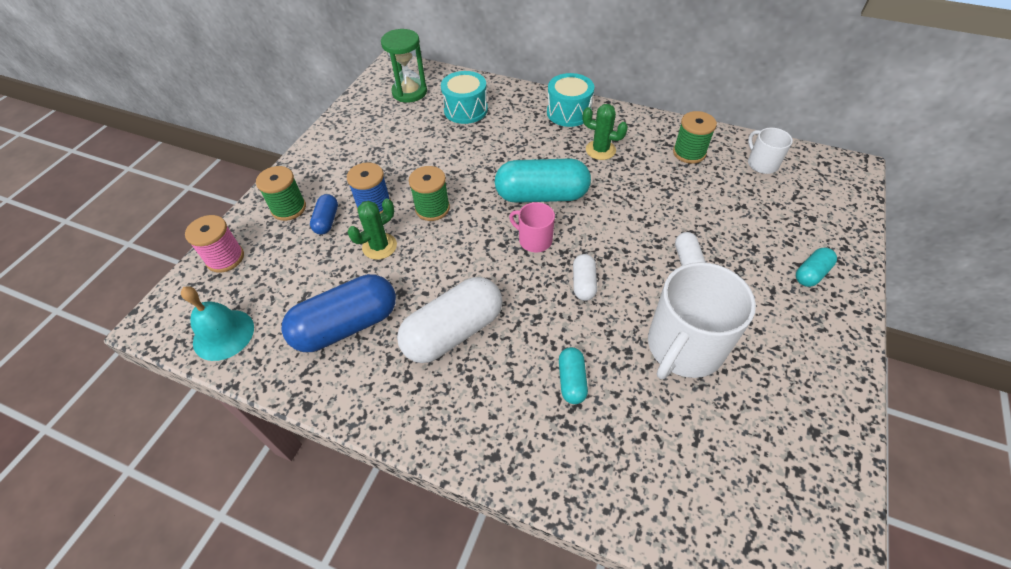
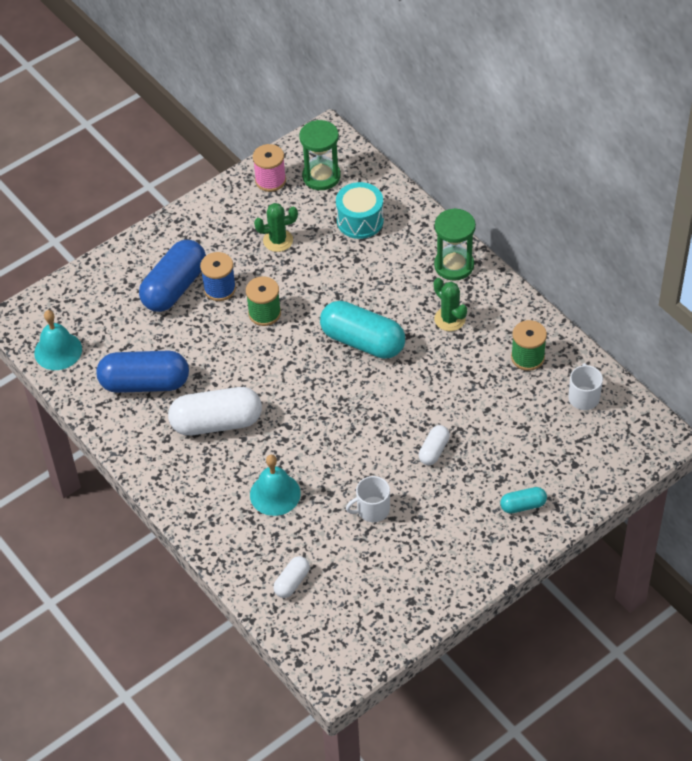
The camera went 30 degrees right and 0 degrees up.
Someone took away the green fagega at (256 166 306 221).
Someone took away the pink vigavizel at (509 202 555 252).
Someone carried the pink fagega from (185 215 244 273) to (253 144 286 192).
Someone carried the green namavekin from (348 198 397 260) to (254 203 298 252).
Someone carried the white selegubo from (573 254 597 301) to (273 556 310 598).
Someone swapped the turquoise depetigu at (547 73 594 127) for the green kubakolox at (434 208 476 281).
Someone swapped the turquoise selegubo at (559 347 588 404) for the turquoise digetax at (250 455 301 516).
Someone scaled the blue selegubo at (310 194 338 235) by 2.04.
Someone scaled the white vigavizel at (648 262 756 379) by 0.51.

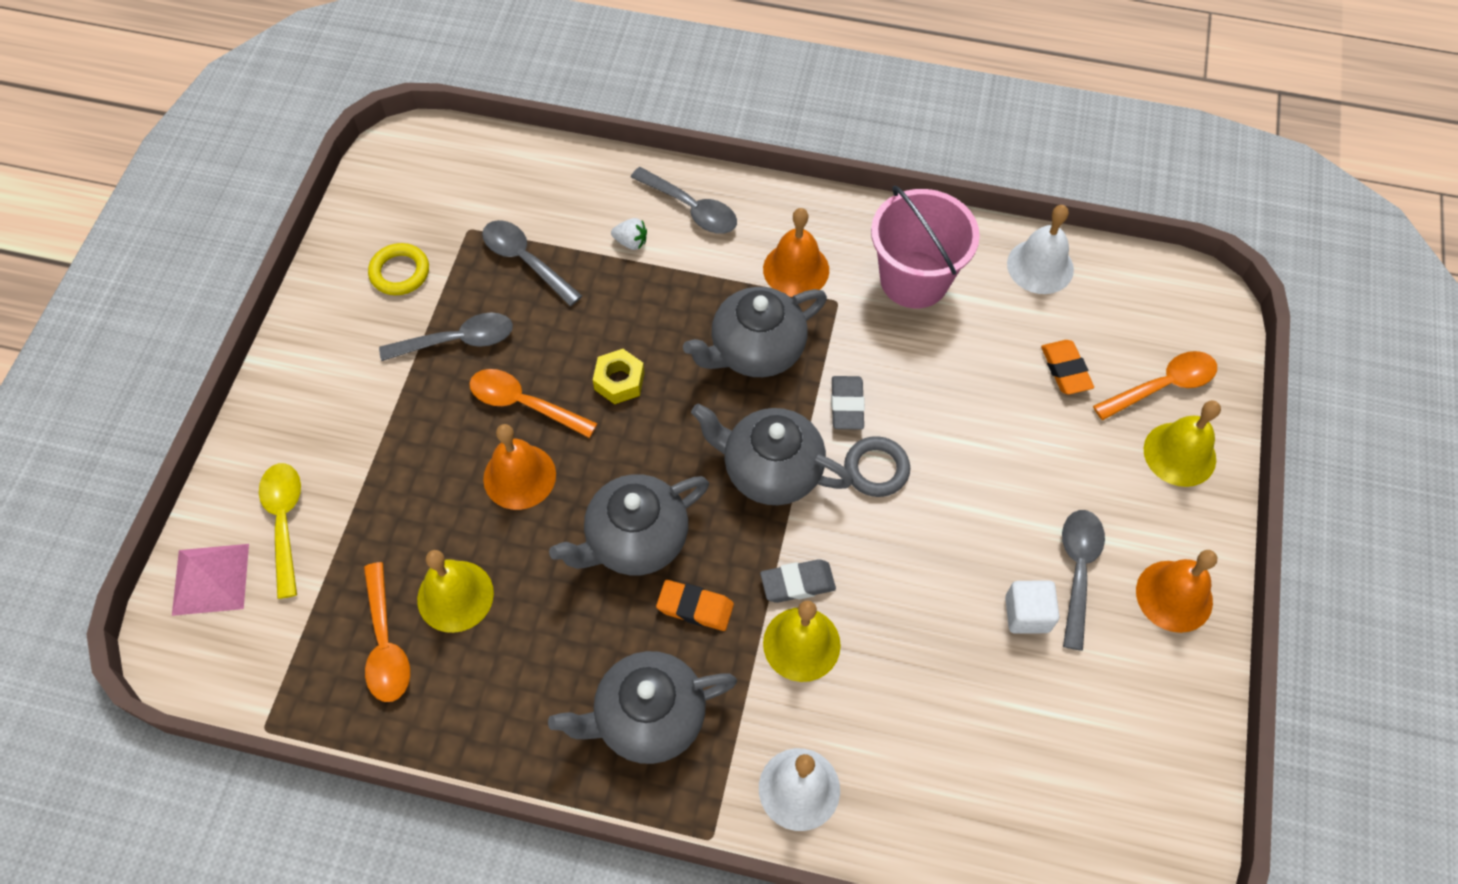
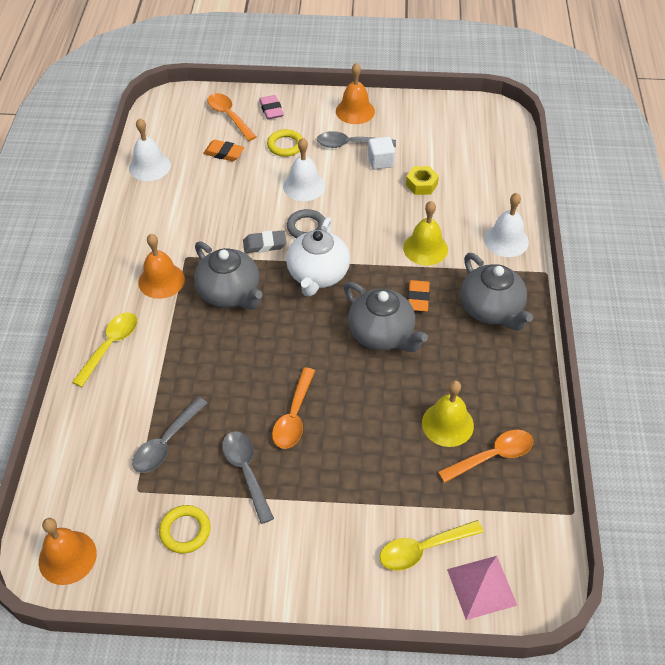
The camera went 100 degrees left and 10 degrees down.
Someone took away the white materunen at (611 218 647 250).
Someone took away the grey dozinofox at (760 559 836 603).
Someone took away the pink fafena at (871 185 980 308).
Someone put down the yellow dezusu at (267 129 303 157).
Someone put down the white digetax at (283 138 325 201).
Someone carried the orange digetax from (483 424 556 510) to (39 518 97 585).
Someone carried the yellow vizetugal from (593 349 644 404) to (406 166 439 195).
Someone swapped the yellow digetax at (1144 400 1221 487) for the pink dozinofox at (259 95 284 119).
Someone repainted the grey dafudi at (631 167 737 234), which became the yellow dafudi at (72 312 137 387).
Someone repainted the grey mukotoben at (691 403 853 505), which became the white mukotoben at (286 217 350 297).
Someone rotated the orange dozinofox at (1041 340 1094 395) by 45 degrees clockwise.

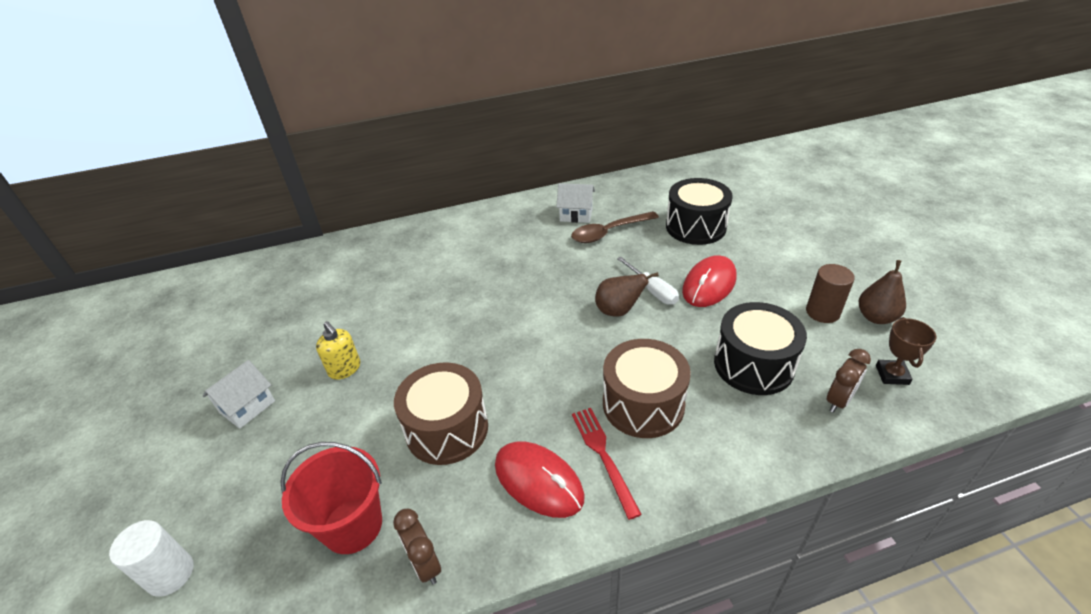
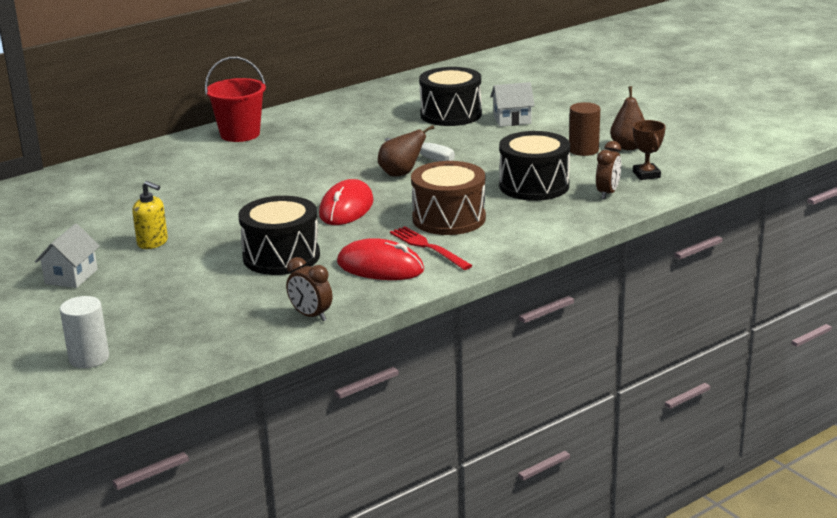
The camera went 20 degrees left and 15 degrees down.
Someone took away the brown dafudi at (571 211 659 243).
Someone carried the red fafena from (280 442 382 554) to (205 57 266 142).
Someone carried the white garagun from (556 183 595 223) to (490 82 535 127).
Someone carried the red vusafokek from (682 255 737 307) to (319 179 374 225).
Someone repainted the brown depetigu at (394 362 488 465), which became the black depetigu at (239 196 320 275).

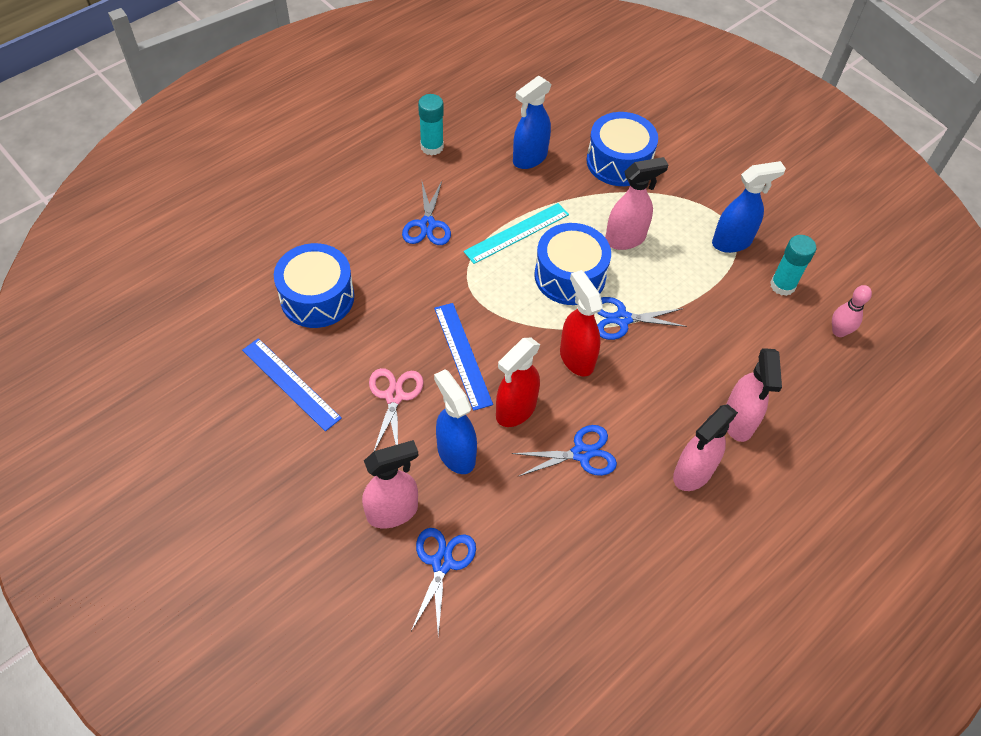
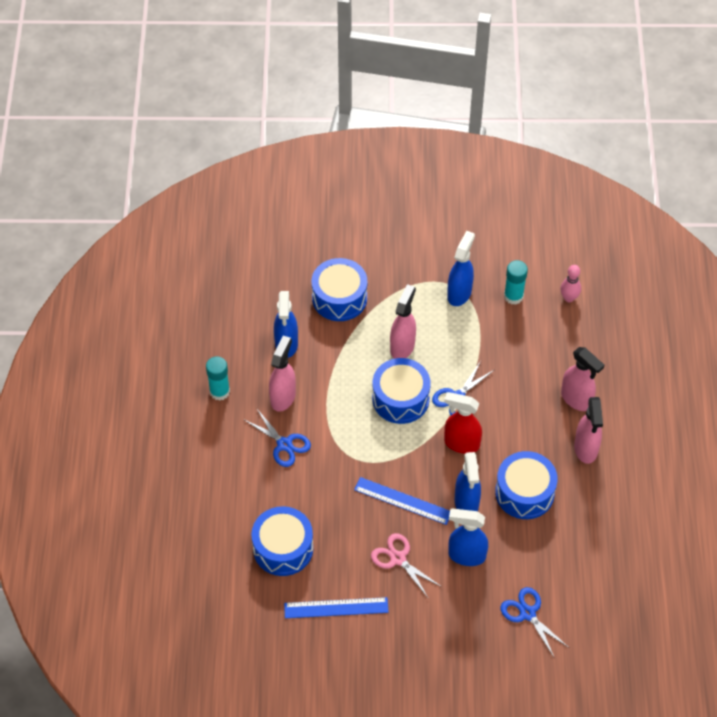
The camera went 45 degrees left and 0 degrees up.
Someone took away the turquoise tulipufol at (463 203 569 264).
Someone carried the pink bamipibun from (362 440 419 528) to (269 336 296 412).
Someone swapped the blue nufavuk at (512 425 617 477) for the blue depetigu at (495 451 558 519).
Someone repainted the red bamipibun at (496 337 540 427), which became the blue bamipibun at (455 452 481 511).

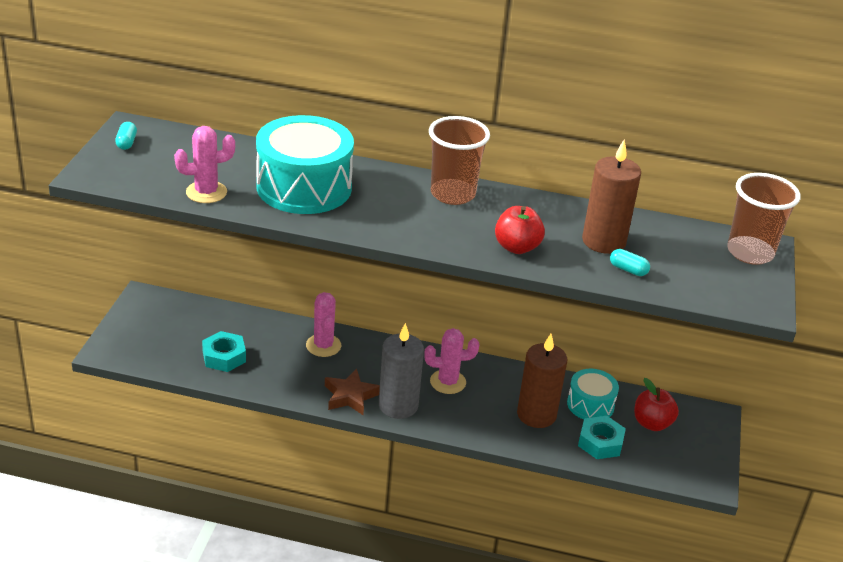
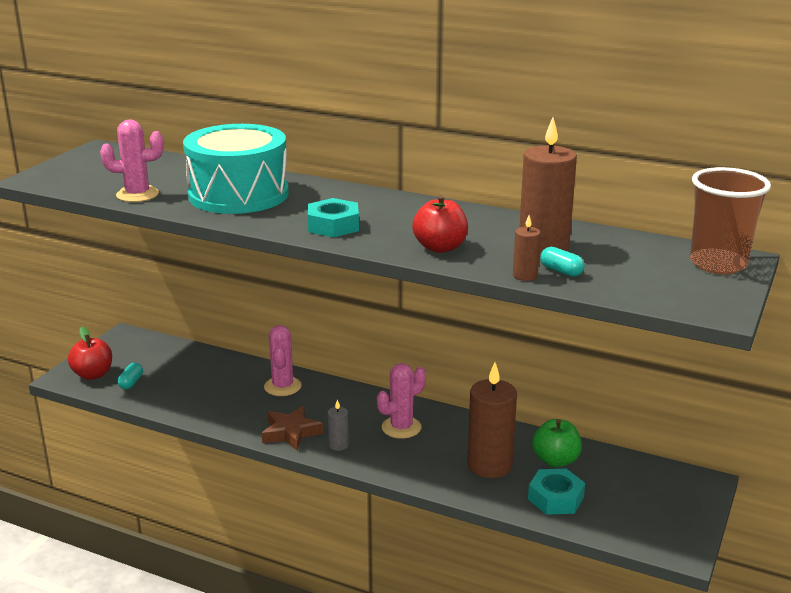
The camera went 15 degrees right and 10 degrees down.
Someone took away the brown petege at (429 116 490 205).
Someone put down the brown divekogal at (513 216 541 281).
Someone carried the turquoise selegubo from (115 122 137 150) to (118 363 143 389).
Someone carried the turquoise vizetugal from (202 331 246 372) to (308 198 359 238).
Someone carried the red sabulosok from (634 378 679 431) to (68 326 112 380).
Someone swapped the turquoise depetigu at (567 369 619 419) for the green sabulosok at (532 419 582 467).
Someone rotated the pink namavekin at (424 328 479 394) by 45 degrees counterclockwise.
Someone scaled the grey divekogal at (379 323 424 419) by 0.46.

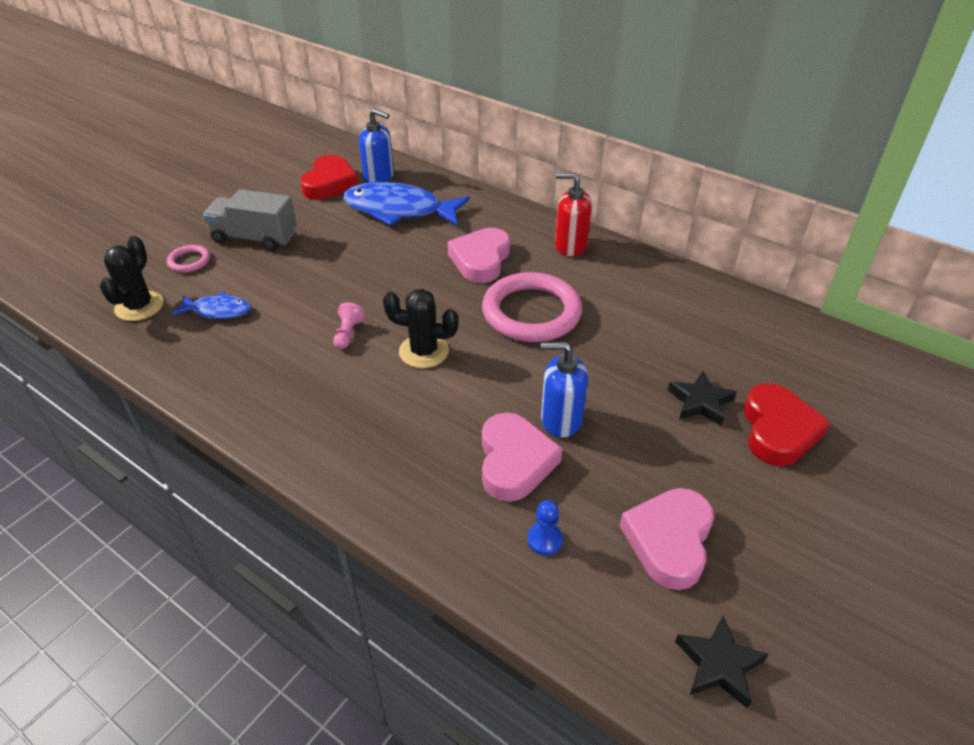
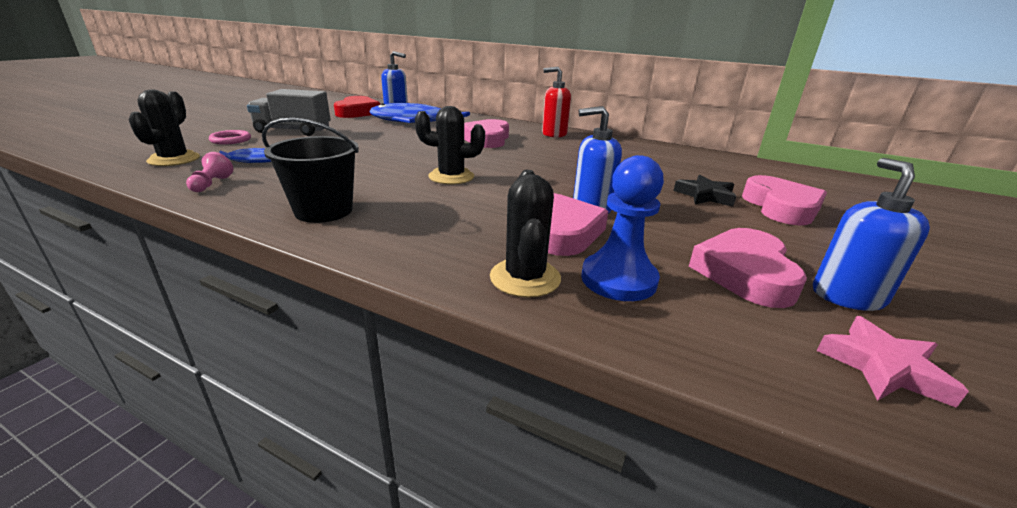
The camera went 10 degrees left and 15 degrees down.
Someone took away the pink dezusu at (482 272 582 342).
Someone put down the black fafena at (262 118 359 223).
Someone put down the black namavekin at (490 170 561 298).
Someone put down the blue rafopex at (813 158 930 311).
Someone carried the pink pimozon from (333 302 365 349) to (186 152 233 192).
Someone repainted the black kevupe at (675 615 768 709), which became the pink kevupe at (816 316 969 408).
Someone repainted the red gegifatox at (744 383 830 466), which became the pink gegifatox at (742 175 827 225).
Someone scaled the blue pimozon at (527 500 563 555) by 1.89.

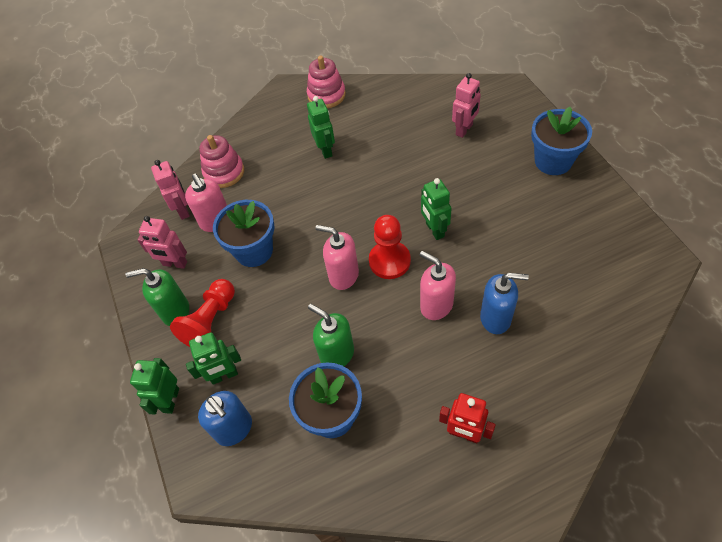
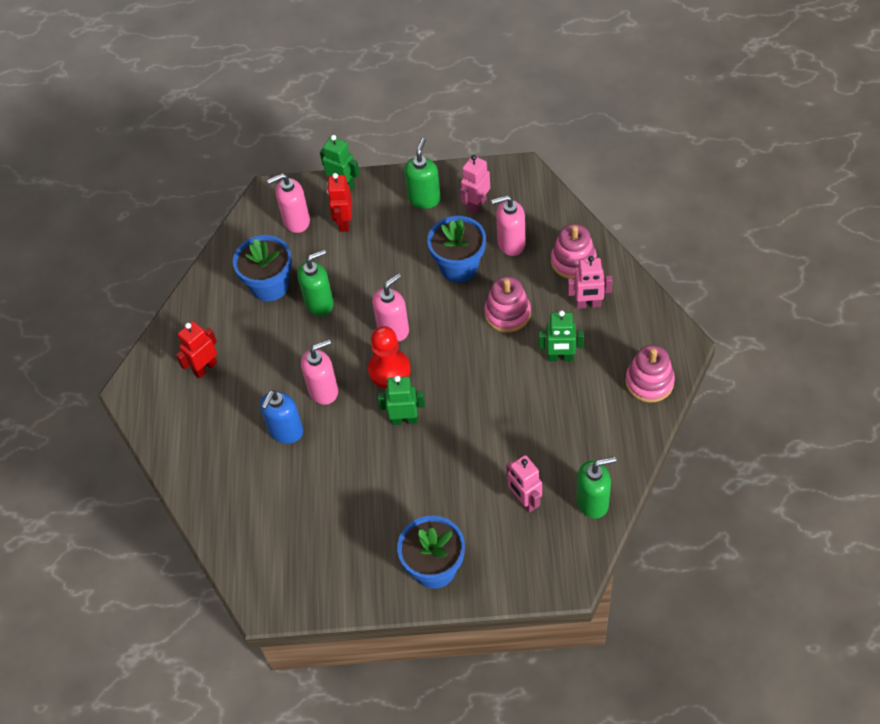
The camera went 110 degrees right and 0 degrees up.
Someone took away the red pimozon at (170 279 235 347).
Someone put down the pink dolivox at (484 276 531 333).
Someone put down the green rafopex at (576 457 616 519).
Someone carried the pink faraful from (151 160 190 220) to (568 256 612 309).
Someone repainted the green faraful at (186 332 241 385), which became the red faraful at (327 173 352 232).
Someone repainted the blue rafopex at (198 391 252 446), which became the pink rafopex at (267 173 310 233).

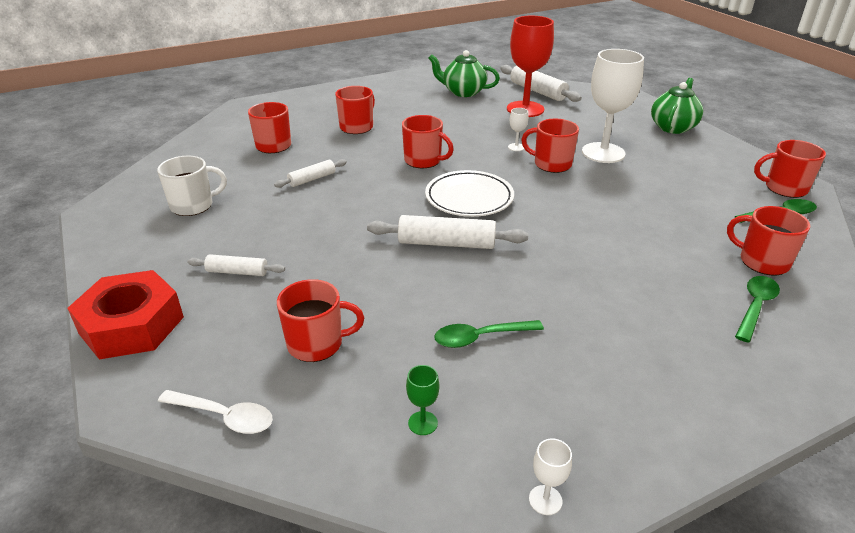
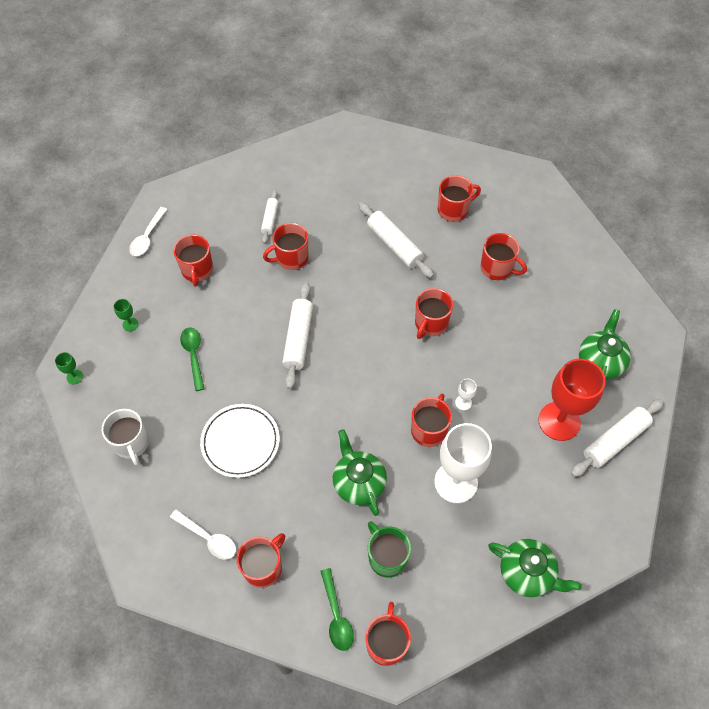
The camera went 90 degrees right and 25 degrees up.
Someone took away the red vizetugal at (67 270 184 359).
Someone put down the red vigavizel at (263 223 308 270).
Someone put down the green mukotoben at (333 429 387 516).
Someone put down the green vigavizel at (368 521 411 578).
Someone carried the white vigavizel from (157 156 227 216) to (102 409 149 465).
Someone carried the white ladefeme from (425 170 514 217) to (200 404 280 478).
Someone repainted the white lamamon at (529 438 572 515), which became the green lamamon at (55 352 83 384).
Someone repainted the green dafudi at (735 276 780 343), which became the white dafudi at (170 509 236 560).
Someone scaled the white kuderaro at (274 159 347 188) by 1.70.

